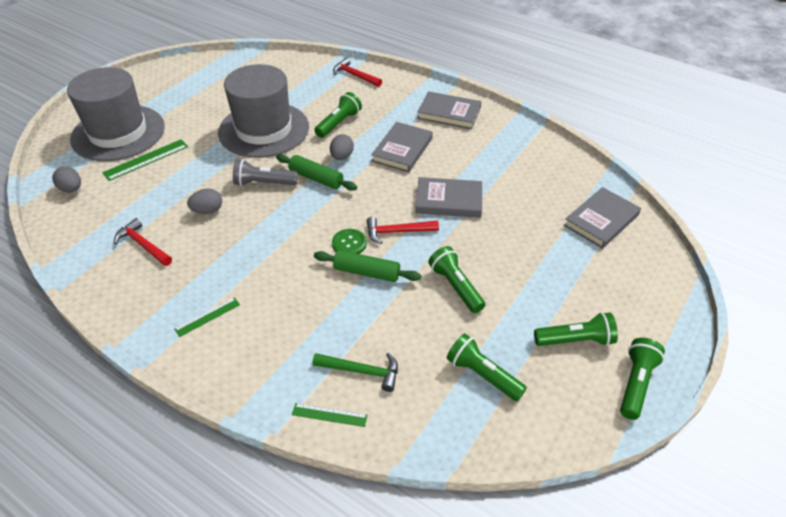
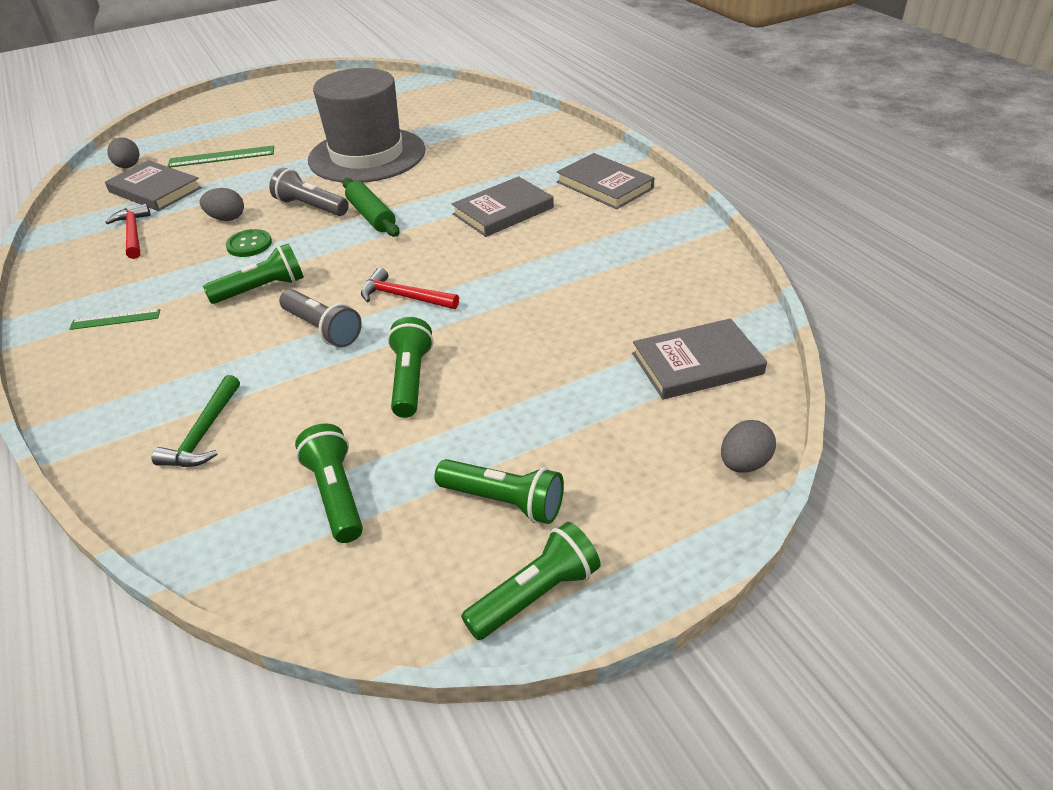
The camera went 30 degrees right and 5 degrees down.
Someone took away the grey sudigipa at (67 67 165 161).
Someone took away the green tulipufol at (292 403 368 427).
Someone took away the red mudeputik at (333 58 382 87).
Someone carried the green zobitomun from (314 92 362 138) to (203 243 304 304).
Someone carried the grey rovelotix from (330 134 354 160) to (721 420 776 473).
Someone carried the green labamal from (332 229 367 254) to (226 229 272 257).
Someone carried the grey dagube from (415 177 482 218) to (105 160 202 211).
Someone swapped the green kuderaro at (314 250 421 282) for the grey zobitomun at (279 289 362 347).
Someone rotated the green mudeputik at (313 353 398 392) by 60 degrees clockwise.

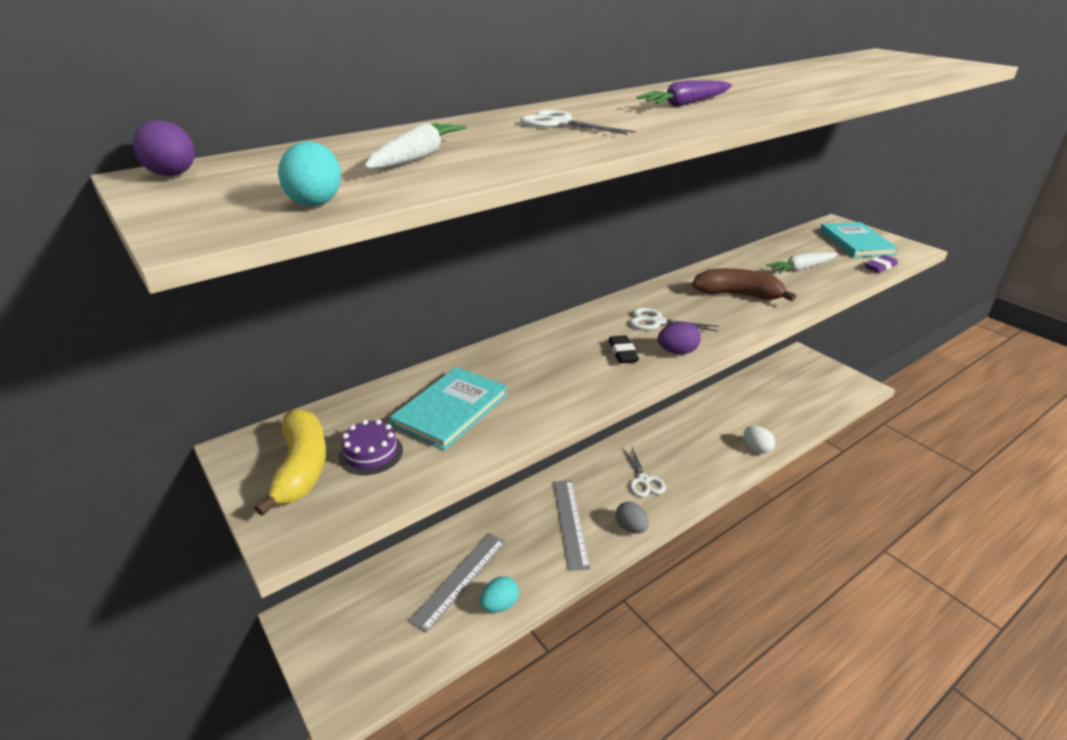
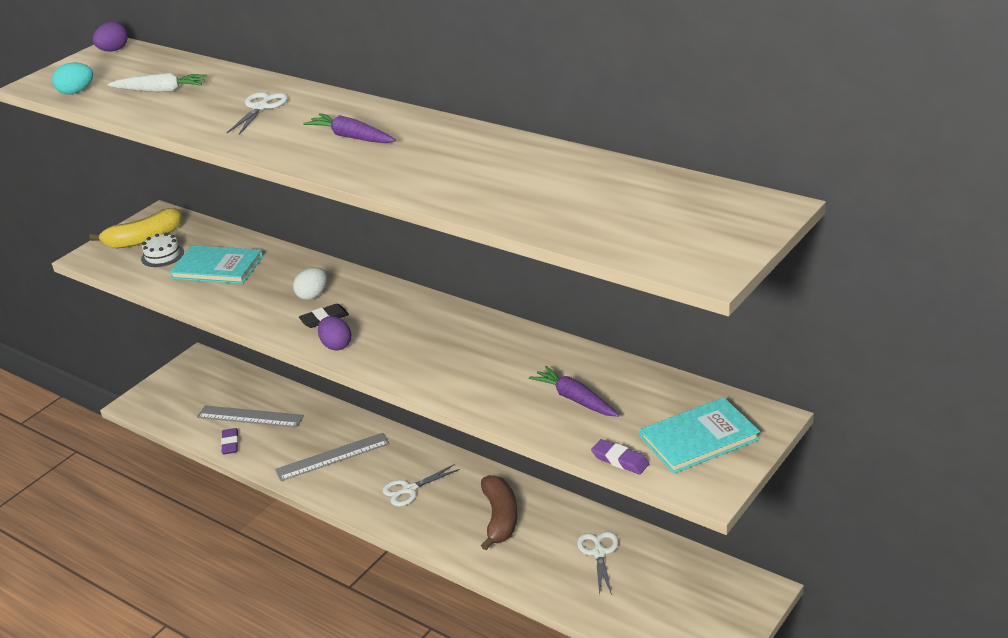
The camera went 75 degrees right and 0 degrees up.
Someone took away the grey rovelotix at (615 502 649 533).
Someone carried the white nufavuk from (630 308 719 332) to (577 531 619 595).
Someone carried the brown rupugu from (692 268 796 302) to (481 475 518 550).
Someone carried the white rovelotix from (744 426 775 454) to (293 267 327 300).
Someone swapped the turquoise rovelotix at (480 576 519 613) for the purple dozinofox at (221 428 239 455).
Someone repainted the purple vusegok at (339 419 403 475), which became the white vusegok at (141 233 184 267).
Someone repainted the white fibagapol at (766 252 838 274), which became the purple fibagapol at (529 366 619 417).

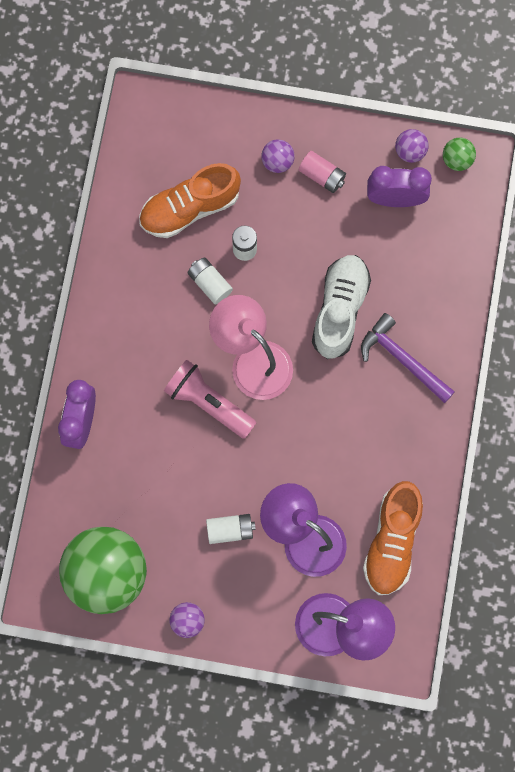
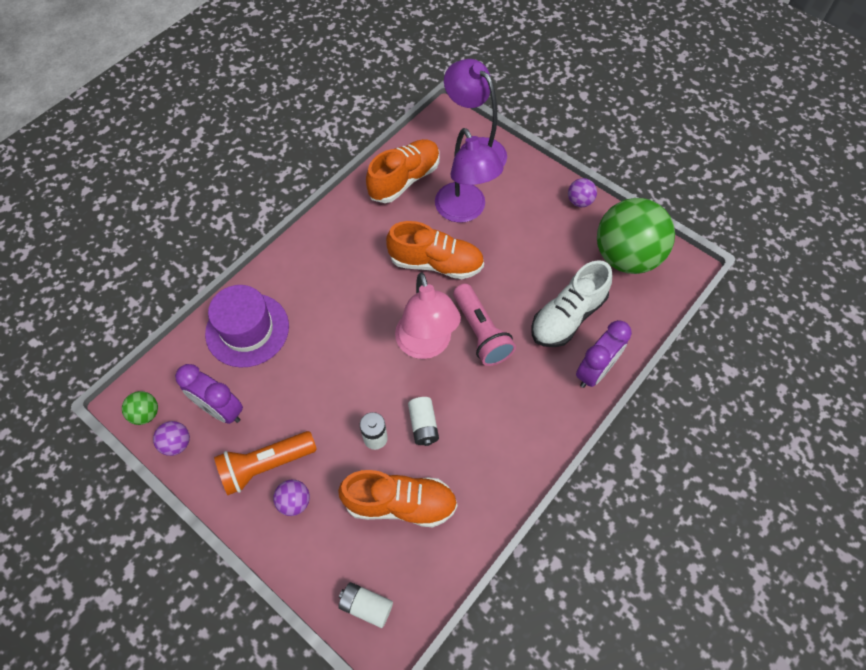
The camera went 150 degrees left and 15 degrees down.
Someone took away the purple mudeputik at (361 313 455 403).
Someone put down the purple sudigipa at (205 285 289 368).
Someone put down the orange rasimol at (386 221 484 279).
Someone carried the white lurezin from (206 514 256 544) to (338 582 393 628).
Someone carried the white rasimol from (312 255 371 359) to (531 260 612 347).
Someone swapped the pink lurezin at (299 151 346 193) for the orange zobitomun at (214 431 317 495).

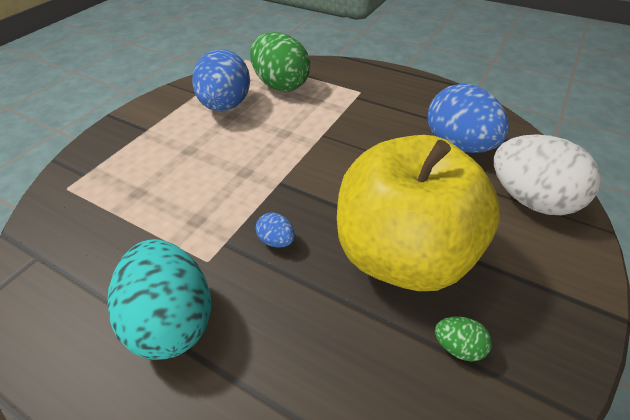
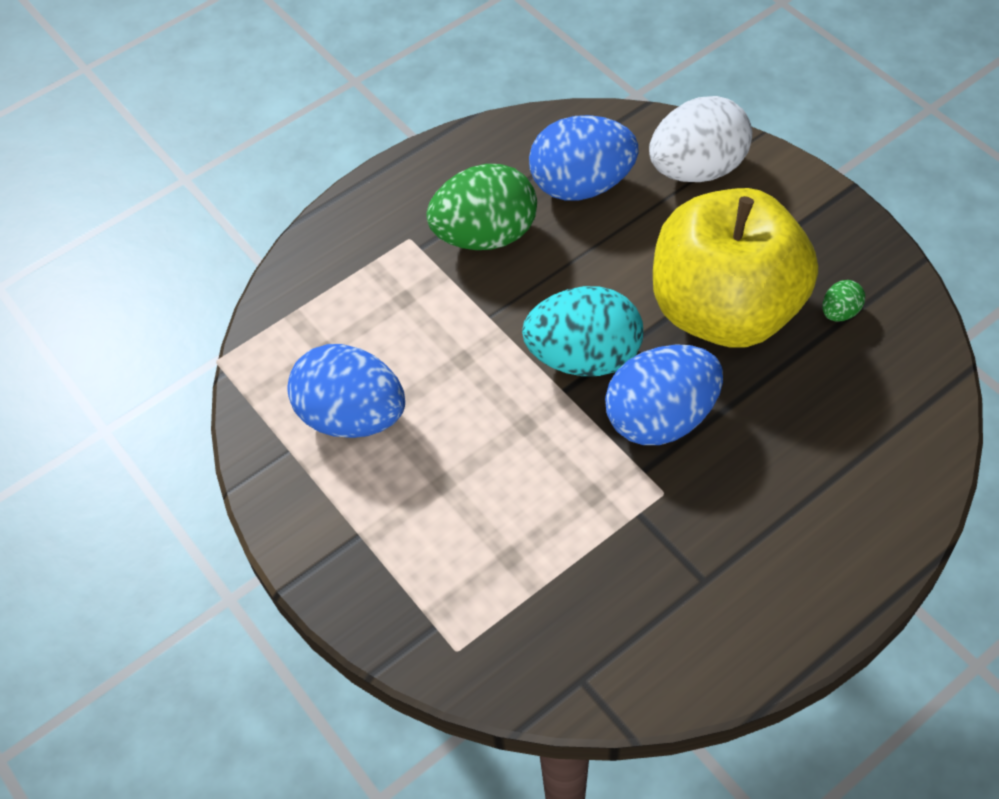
The camera went 65 degrees left and 10 degrees up.
Someone carried the turquoise rovelotix from (107 239 211 360) to (522 286 643 376).
Someone carried the green rovelotix from (250 32 310 91) to (426 164 537 250).
Someone scaled the blue rovelotix at (256 213 295 248) by 2.34.

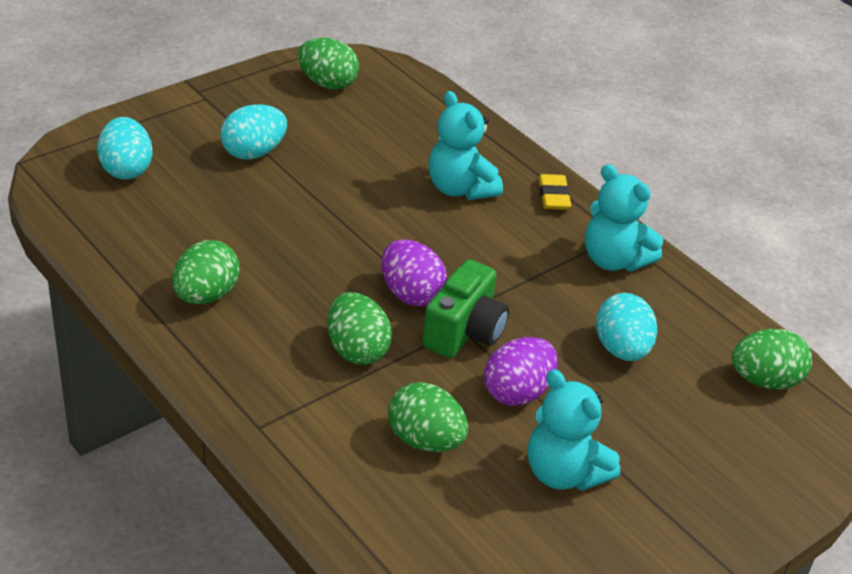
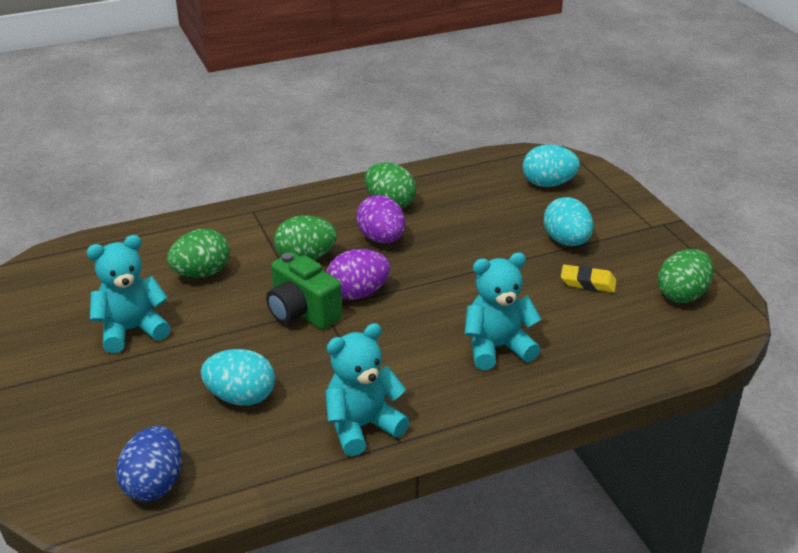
The camera went 110 degrees right and 5 degrees down.
Someone carried the purple rovelotix from (484 337 558 406) to (356 195 405 243).
Someone carried the yellow dozinofox from (538 174 571 210) to (561 264 617 293).
Someone repainted the green rovelotix at (732 329 812 390), which became the blue rovelotix at (116 426 182 502).

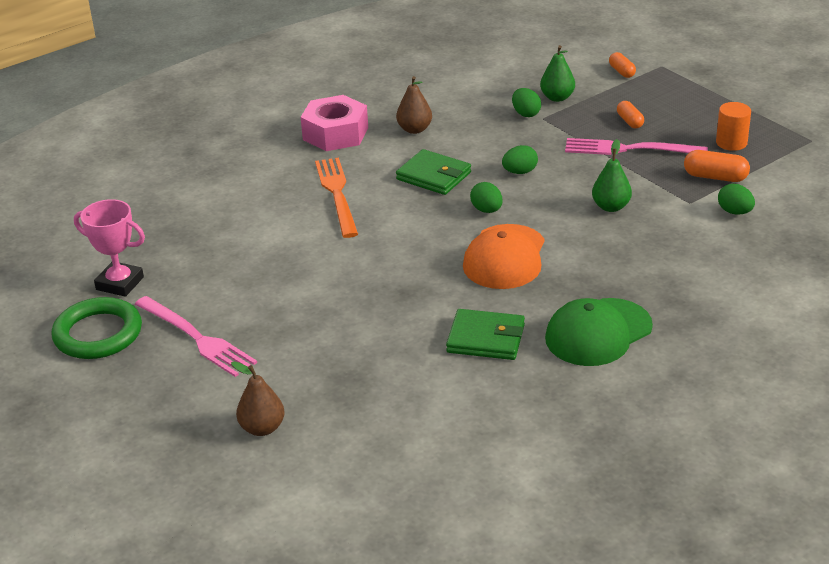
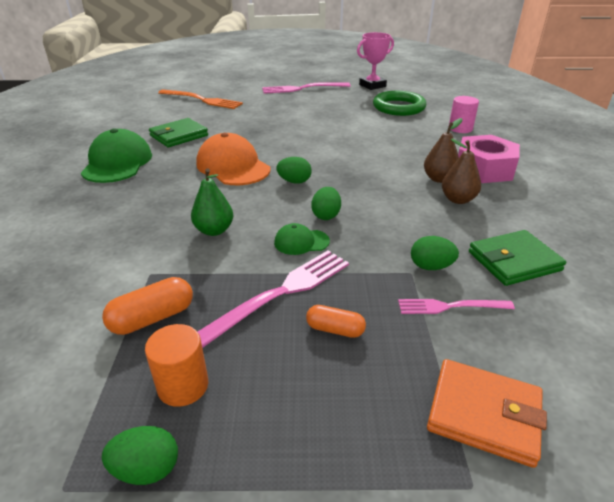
The camera went 125 degrees right and 0 degrees up.
Someone put down the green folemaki at (274 223 330 255).
Someone put down the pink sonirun at (449 96 479 133).
Someone carried the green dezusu from (52 297 142 359) to (373 91 426 116).
Someone carried the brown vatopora from (231 361 285 436) to (424 118 462 183).
Someone carried the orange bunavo from (315 157 358 238) to (158 89 243 109).
Someone carried the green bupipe from (396 149 471 195) to (469 230 566 286).
Someone carried the green rovelotix from (718 184 755 214) to (102 426 178 485).
Someone swapped the green vatopora at (540 45 575 102) for the pink bunavo at (398 299 515 314).
Someone swapped the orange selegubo at (609 52 636 78) for the orange bupipe at (427 359 547 468).

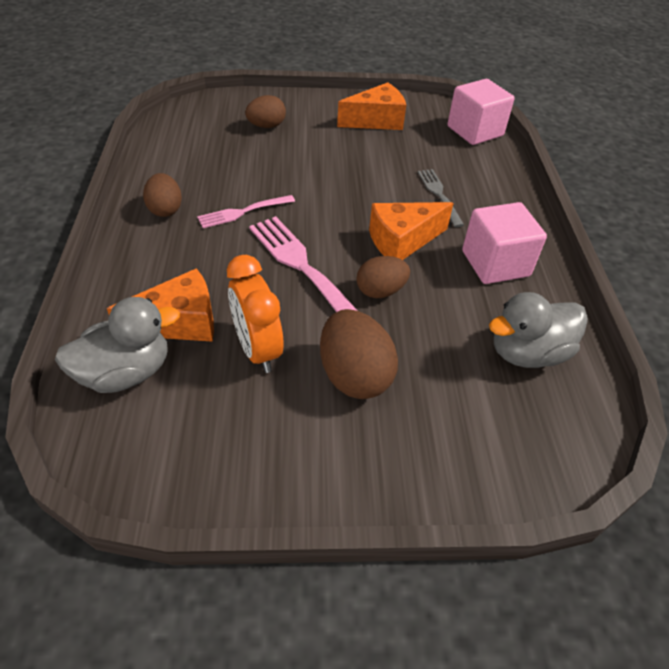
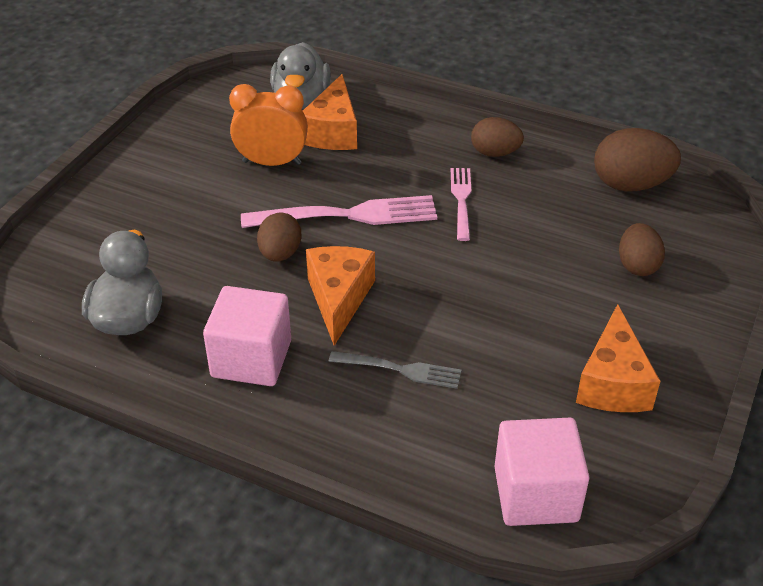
The camera went 120 degrees right and 5 degrees down.
Someone carried the brown rovelotix from (320 309 398 399) to (594 128 681 192).

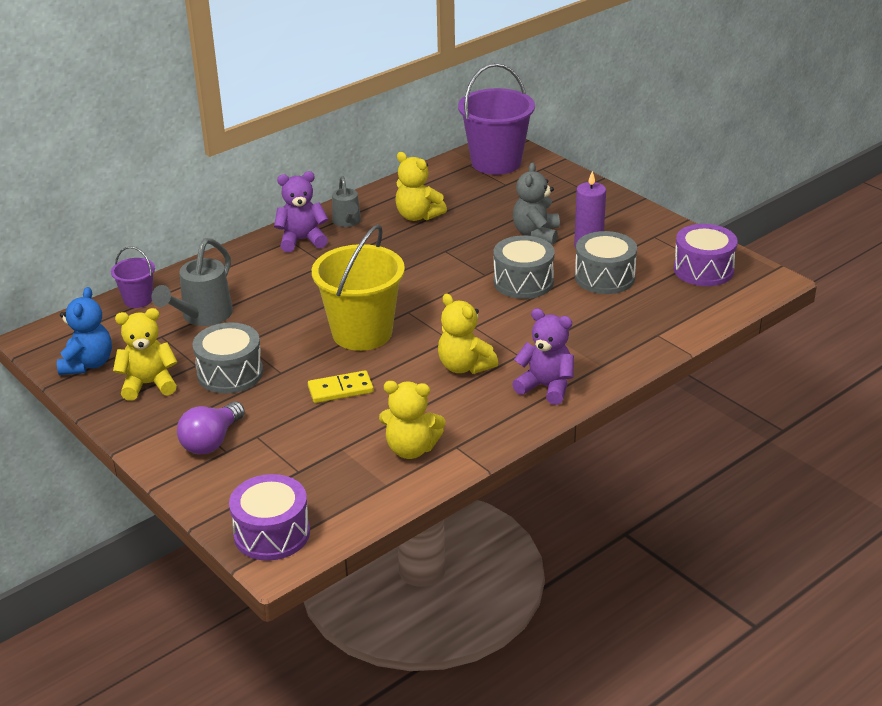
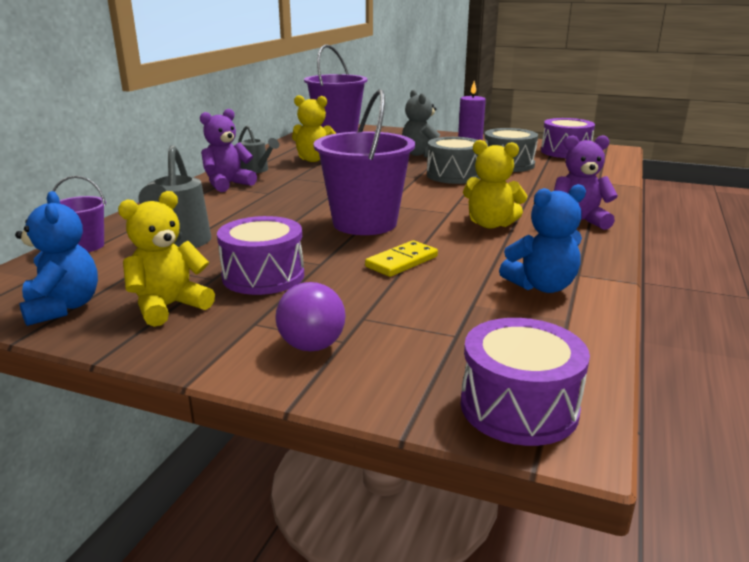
The camera went 30 degrees left and 10 degrees down.
Someone repainted the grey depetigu at (193 322 263 394), which became the purple depetigu at (217 216 304 295).
Someone repainted the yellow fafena at (312 224 405 351), which became the purple fafena at (314 89 415 235).
Someone repainted the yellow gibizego at (379 381 445 459), which became the blue gibizego at (499 184 586 293).

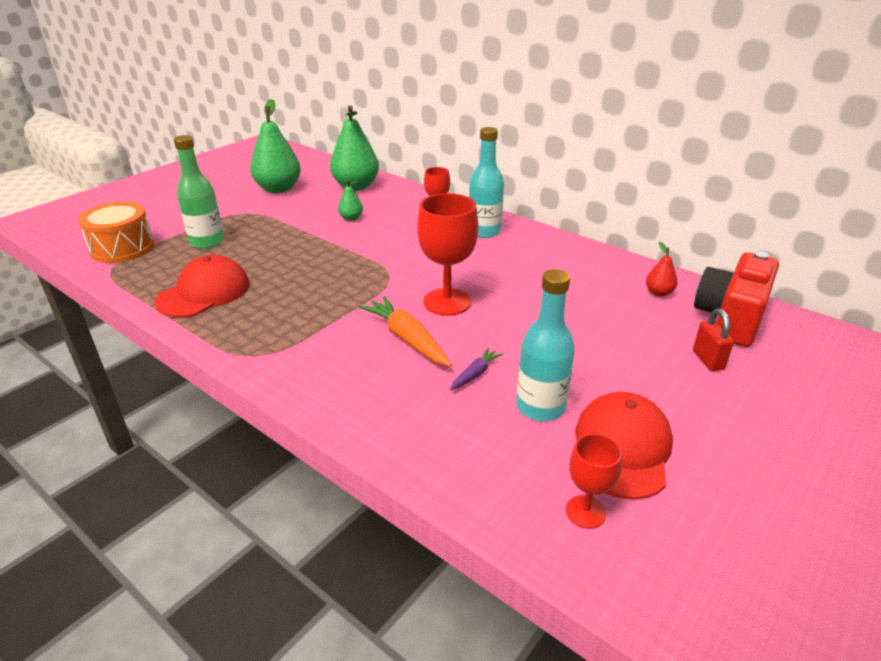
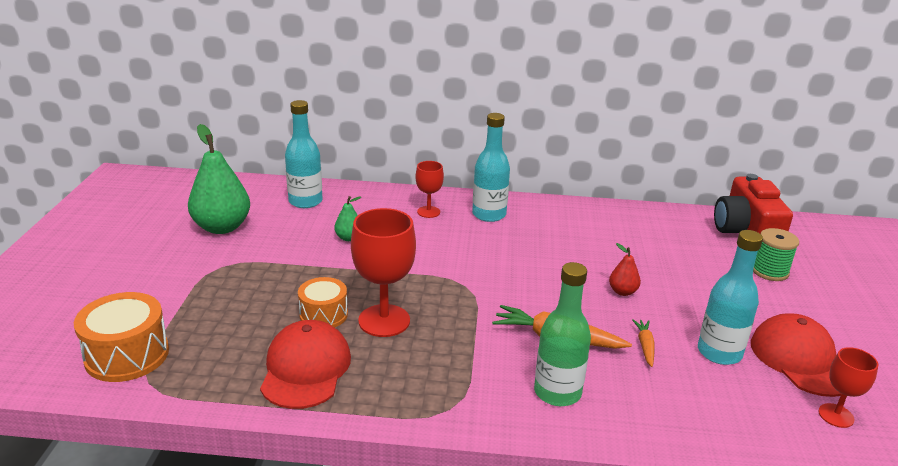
The camera went 35 degrees left and 5 degrees down.
Someone put down the orange depetigu at (298 277 348 328).
Someone carried the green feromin from (174 135 224 249) to (534 262 591 406).
Someone carried the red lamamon from (417 193 479 316) to (351 208 416 337).
Someone carried the red vatopora from (646 241 678 297) to (609 243 641 296).
Someone swapped the green vatopora at (330 106 379 191) for the turquoise feromin at (285 100 323 208).
Someone swapped the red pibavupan at (693 309 734 371) for the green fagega at (753 228 799 281).
Someone repainted the purple fibagapol at (450 347 503 391), which became the orange fibagapol at (632 319 655 367).

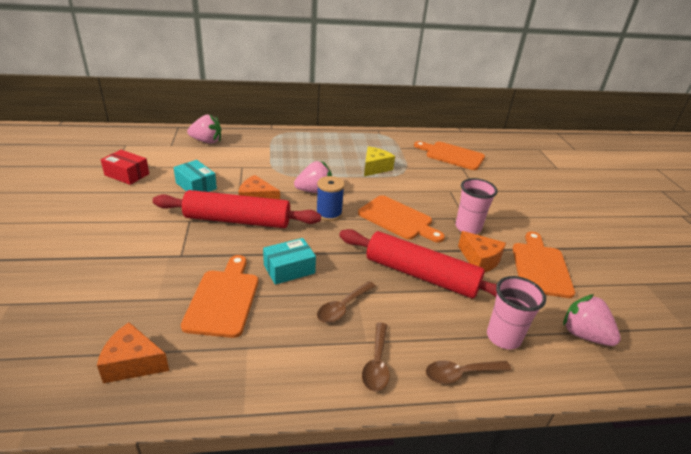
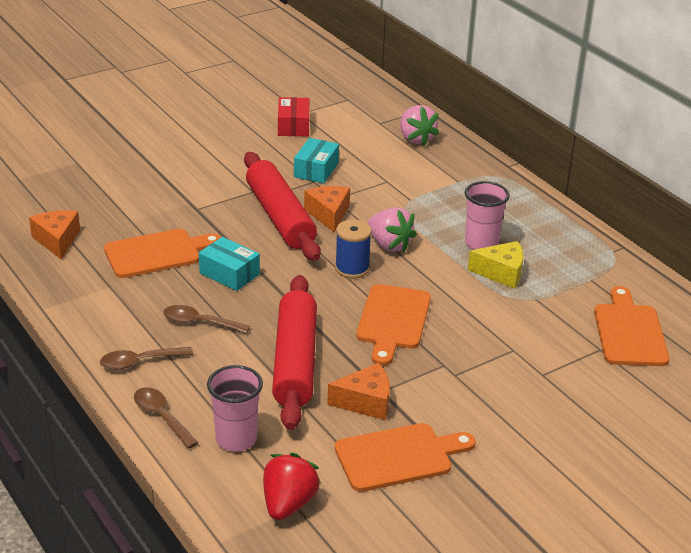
The camera went 65 degrees right and 0 degrees up.
Someone carried the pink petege from (456 178 498 234) to (465 181 510 250).
Someone repainted the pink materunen at (563 294 621 346), which became the red materunen at (263 453 321 520).
Someone rotated the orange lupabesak at (458 231 506 272) by 120 degrees counterclockwise.

